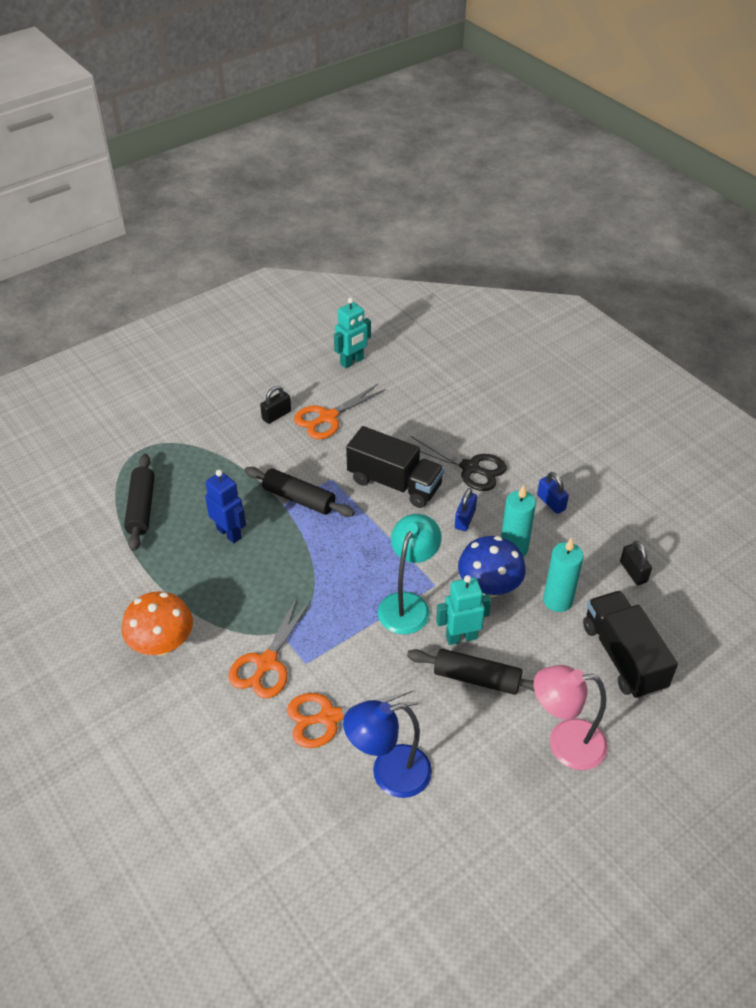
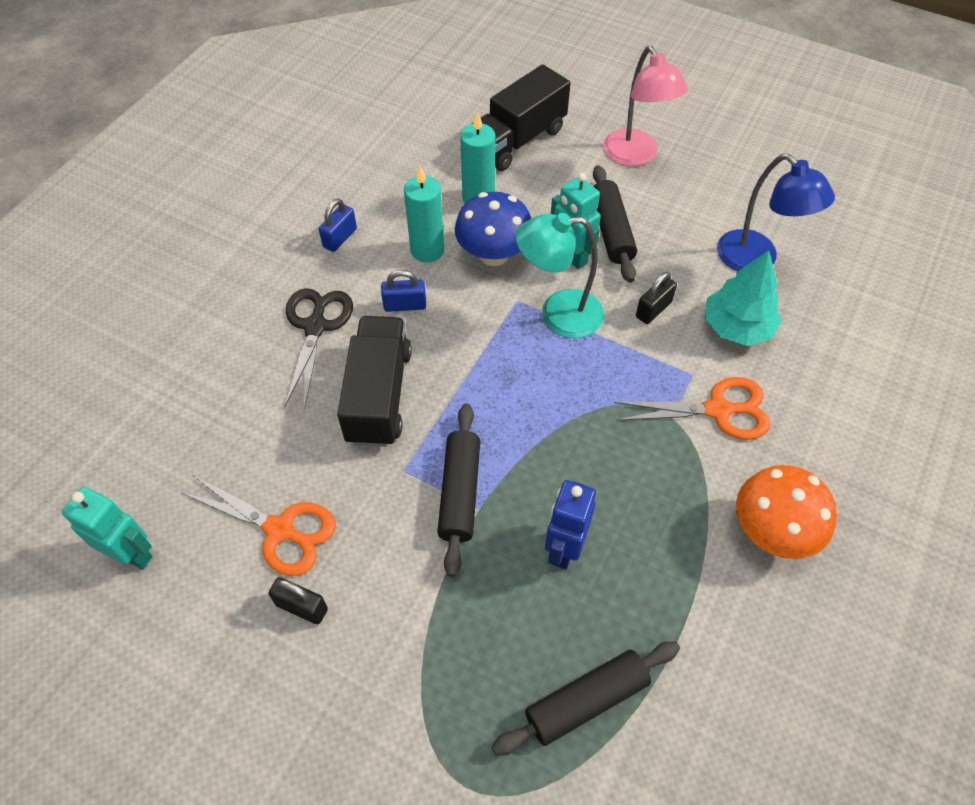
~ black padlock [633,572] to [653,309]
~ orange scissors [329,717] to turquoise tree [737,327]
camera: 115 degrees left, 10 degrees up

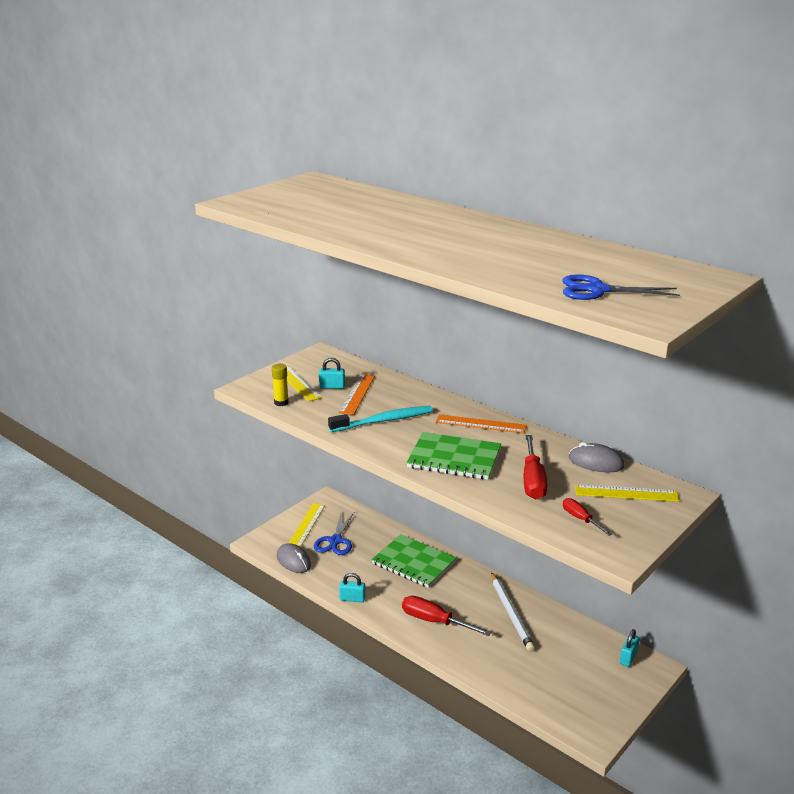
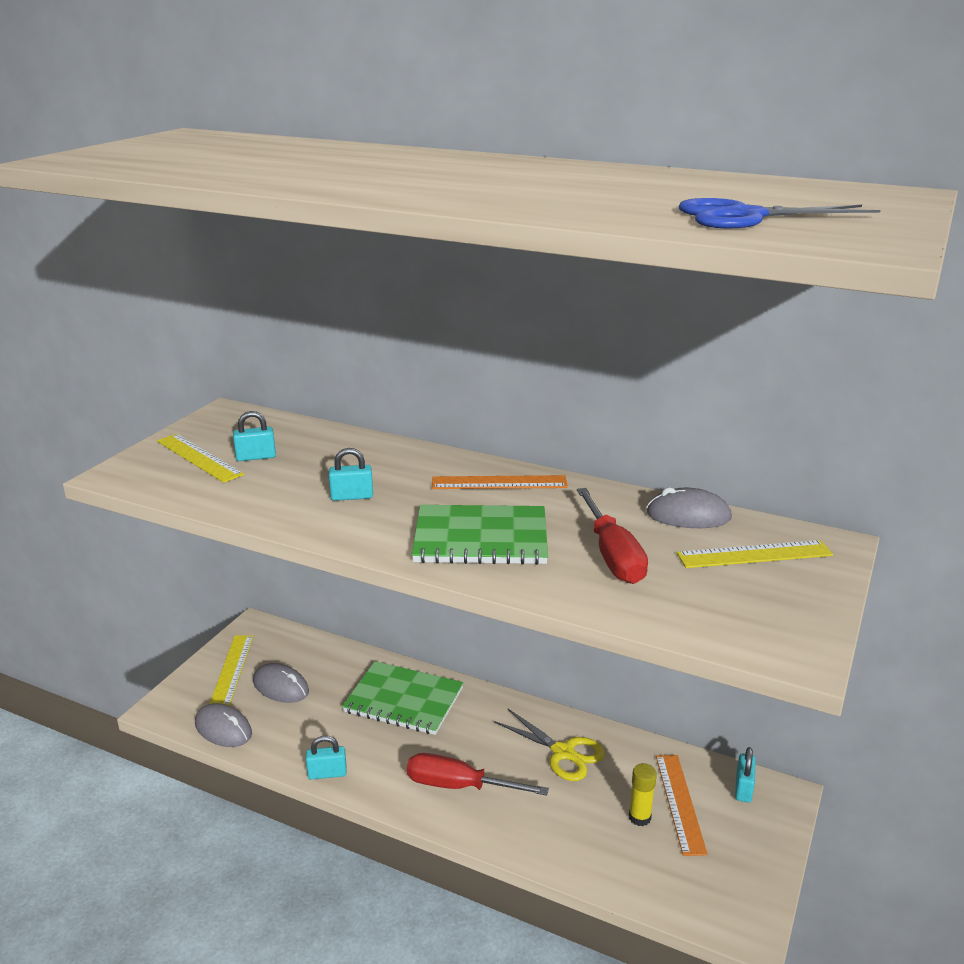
- red screwdriver [581,519]
~ yellow glue stick [281,402] to [639,817]
~ orange ruler [357,394] to [680,803]
~ blue scissors [335,541] to grey mouse [281,687]
~ turquoise toothbrush [383,421] to turquoise padlock [352,496]
~ white pencil [511,614] to yellow scissors [563,752]
camera: 15 degrees left, 0 degrees up

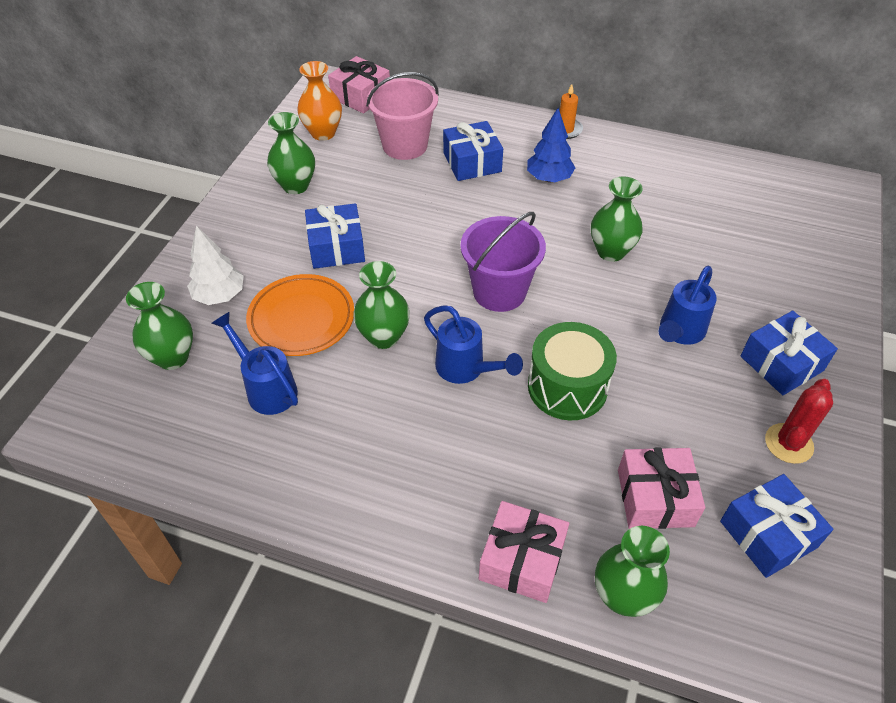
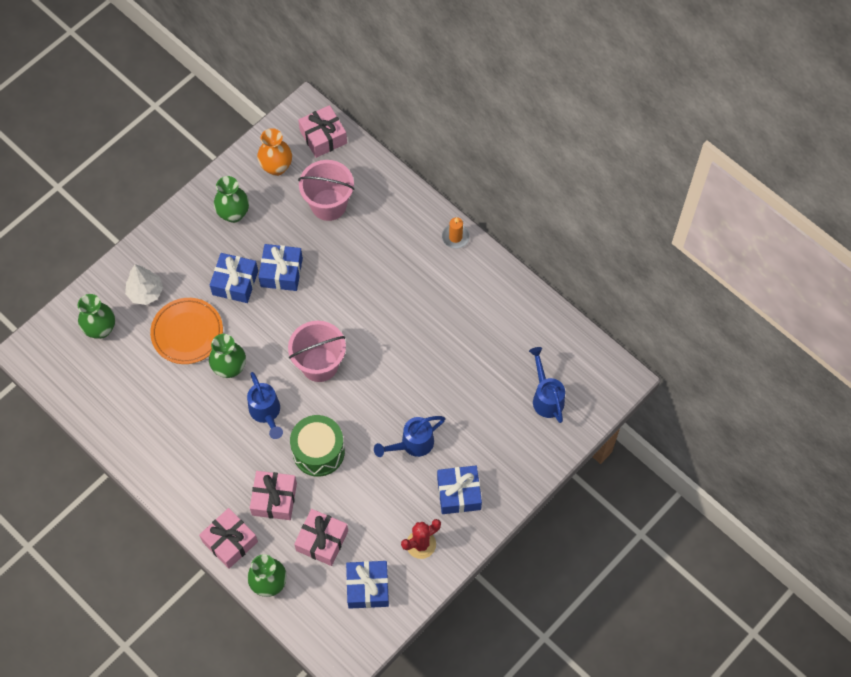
- blue tree [549,178]
- green vase [611,251]
+ pink gift [274,499]
~ blue watering can [266,388] to [546,397]
~ blue gift [472,162] to [281,272]
~ purple bucket [499,291] to pink bucket [319,364]
camera: 25 degrees right, 15 degrees up

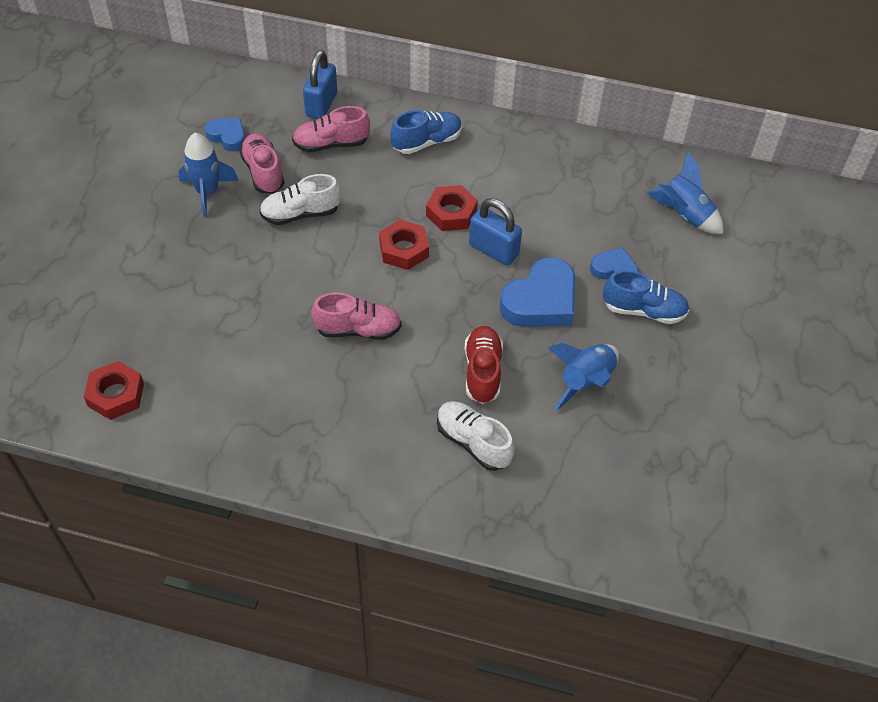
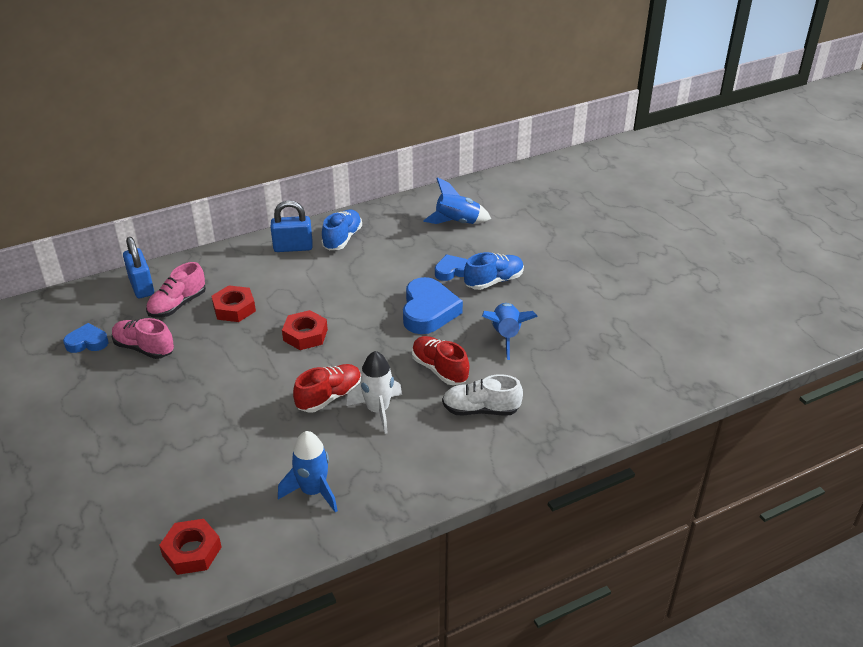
- white shoe [300,214]
+ white rocket [378,410]
~ blue rocket [207,192] to [313,491]
~ blue shoe [427,142] to [342,239]
~ red nut [451,213] to [234,308]
~ blue padlock [493,250] to [293,247]
~ pink shoe [358,329] to red shoe [329,397]
camera: 40 degrees left, 15 degrees down

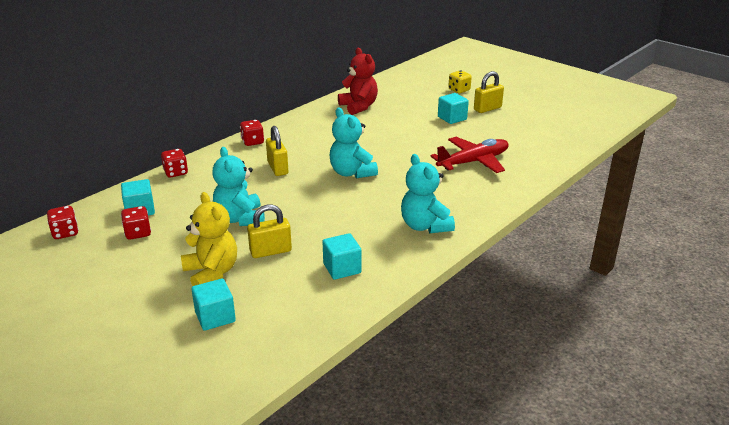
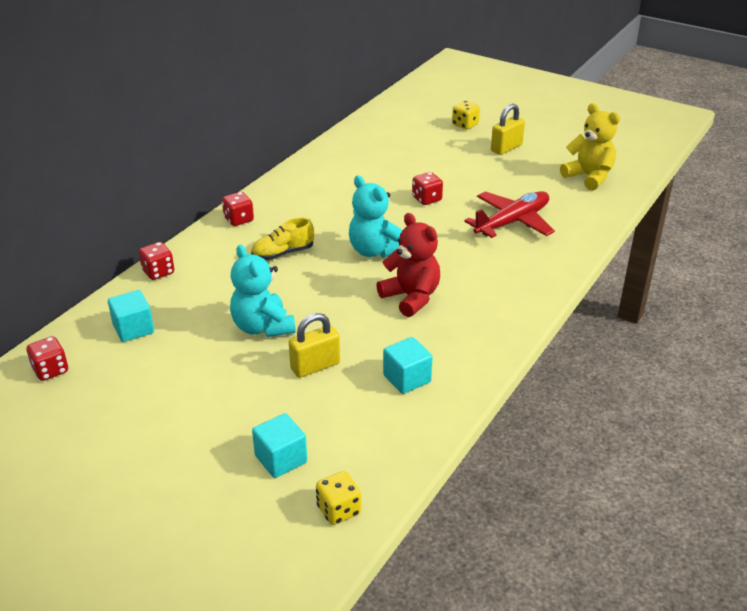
- turquoise teddy bear [425,226]
- turquoise cube [452,118]
+ yellow dice [339,510]
~ red dice [138,233] to [426,199]
~ yellow teddy bear [212,273] to [589,177]
~ red teddy bear [358,107] to [411,297]
~ yellow padlock [277,168] to yellow shoe [283,253]
camera: 10 degrees left, 5 degrees up

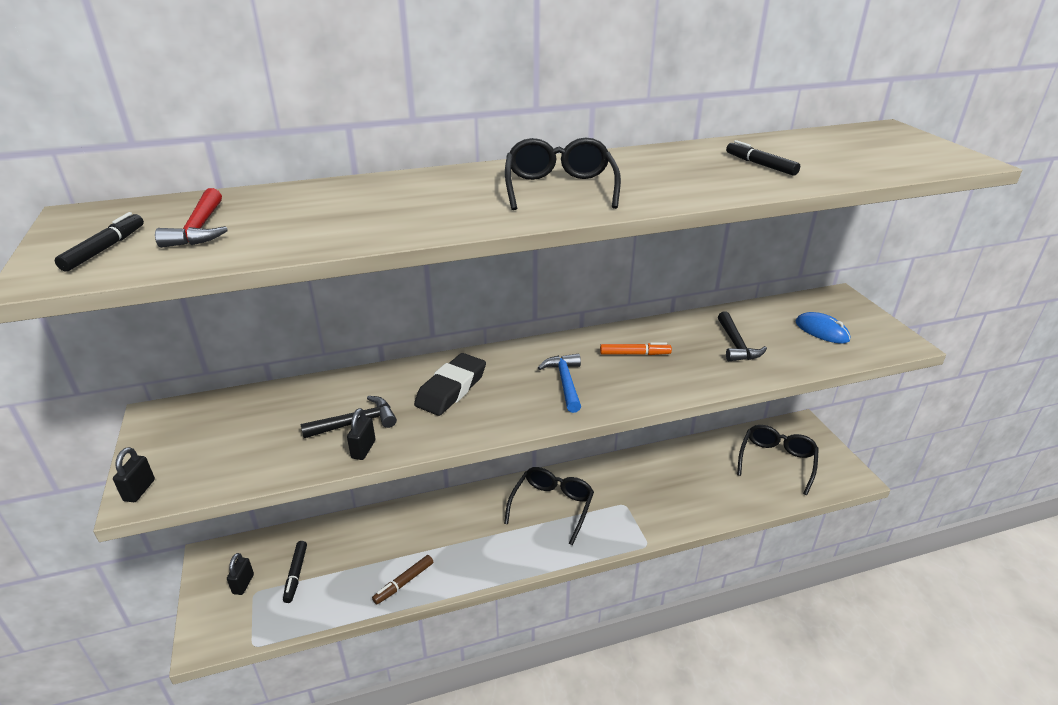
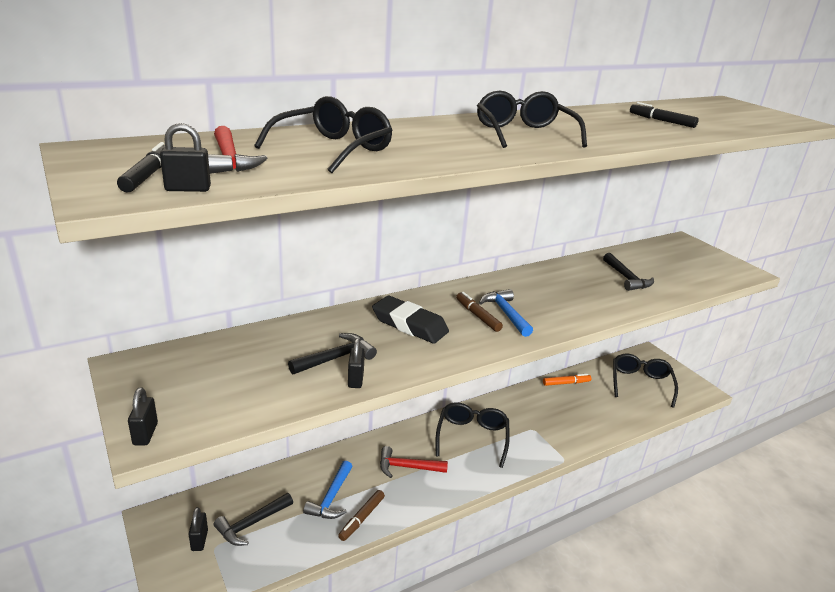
- blue mouse [822,331]
+ black padlock [188,189]
+ black glasses [332,149]
+ blue hammer [331,498]
+ red hammer [407,467]
+ brown marker [478,316]
~ orange marker [634,354] to [566,383]
~ black marker [296,574] to black hammer [251,524]
~ black eraser [451,389] = [409,325] 75 degrees counterclockwise
camera: 15 degrees left, 5 degrees down

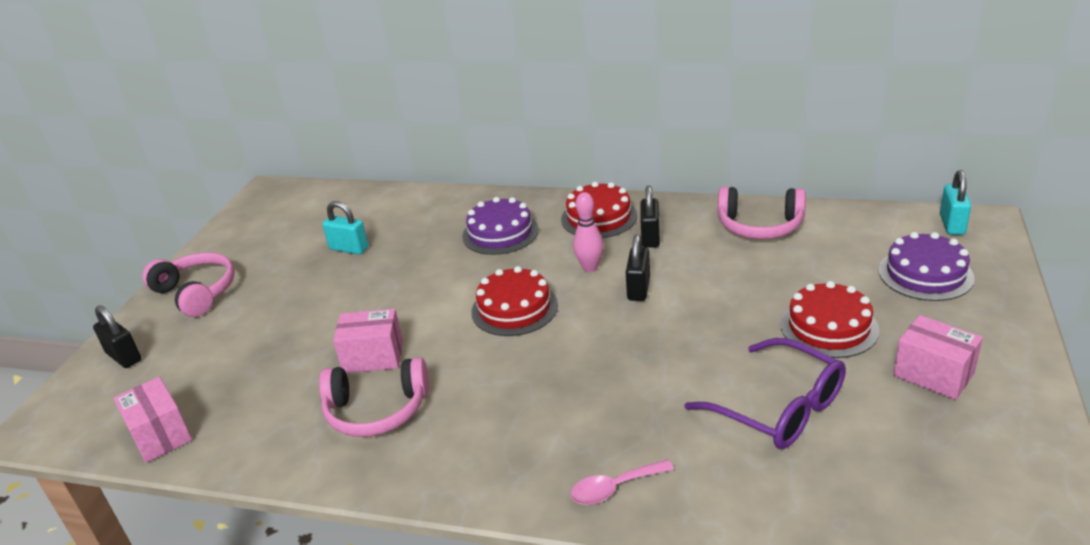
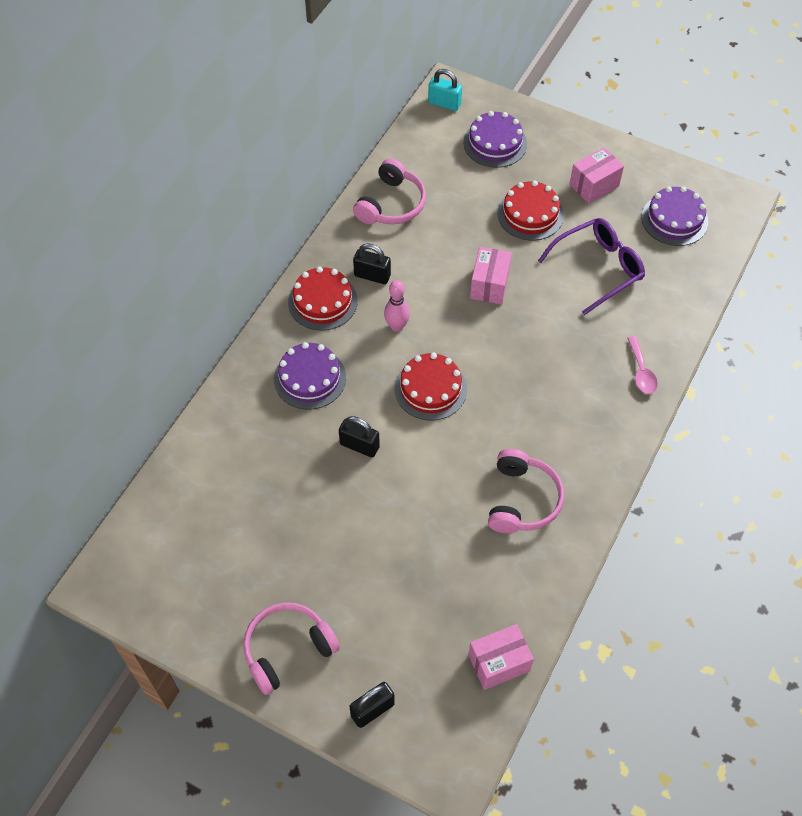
- turquoise padlock [349,248]
+ purple cake [674,219]
~ pink box [373,357] to [489,285]
~ black padlock [638,289] to [359,445]
camera: 80 degrees left, 25 degrees up

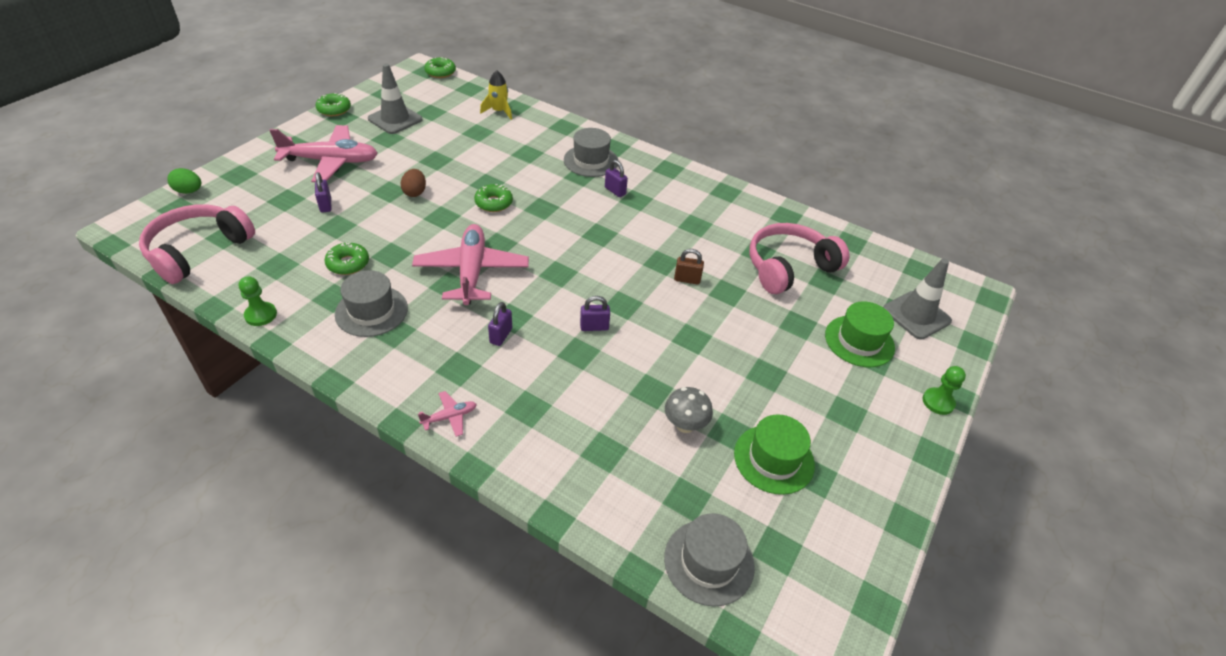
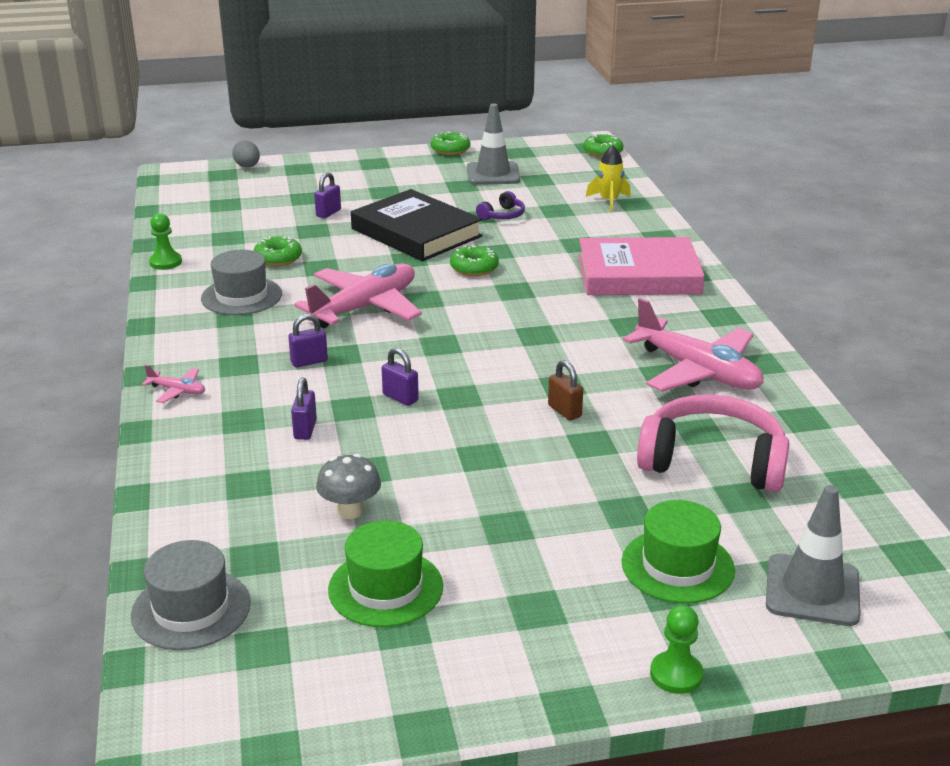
- pink headphones [198,251]
+ purple headphones [502,215]
~ pink plane [331,161] to [697,371]
~ purple padlock [615,191] to [305,430]
~ brown egg [415,192] to black book [416,232]
~ grey hat [591,161] to pink book [638,275]
~ green egg [189,191] to grey egg [247,167]
camera: 50 degrees right, 15 degrees down

